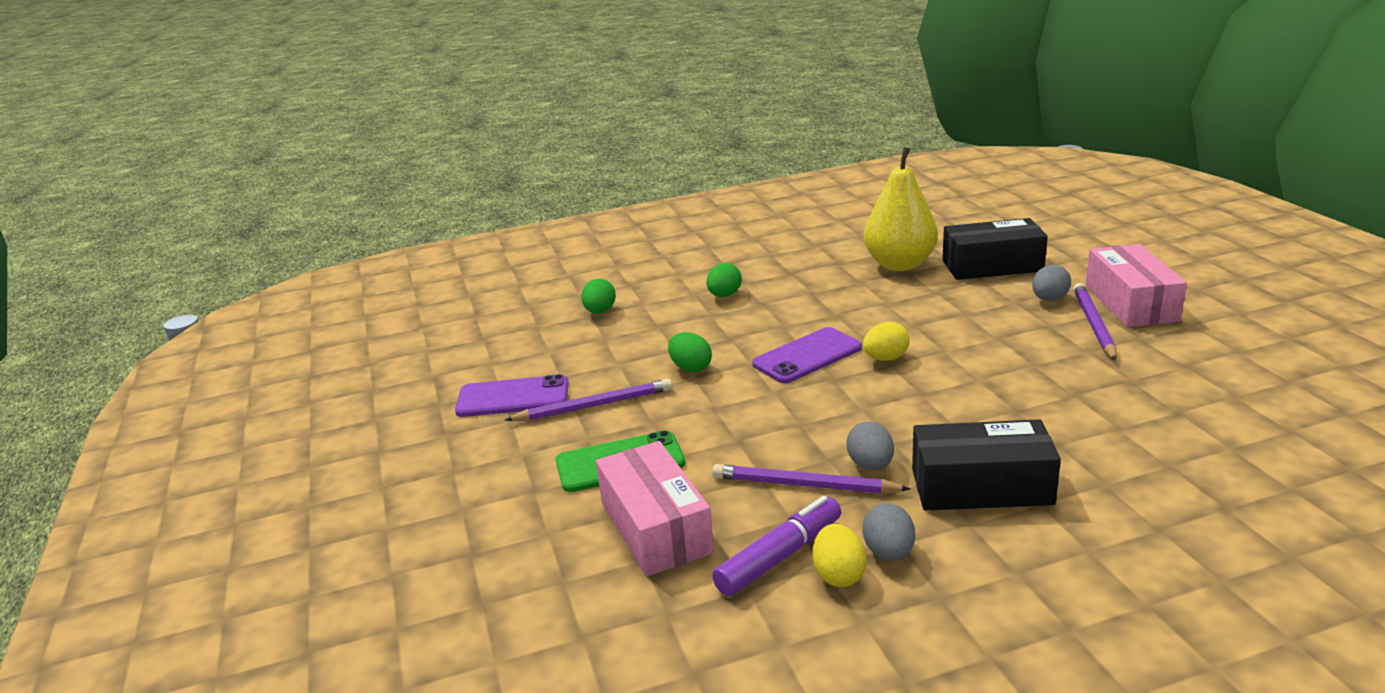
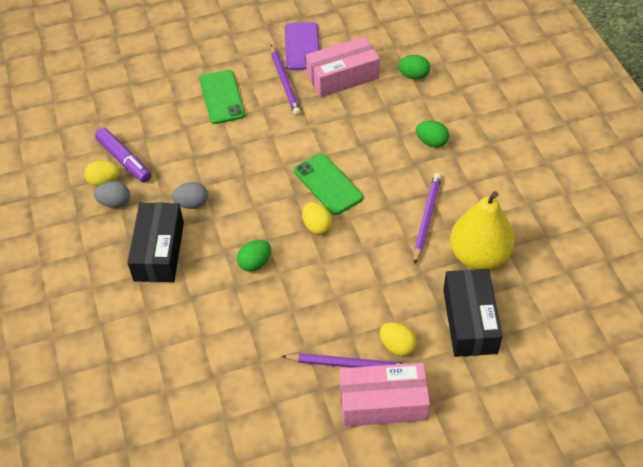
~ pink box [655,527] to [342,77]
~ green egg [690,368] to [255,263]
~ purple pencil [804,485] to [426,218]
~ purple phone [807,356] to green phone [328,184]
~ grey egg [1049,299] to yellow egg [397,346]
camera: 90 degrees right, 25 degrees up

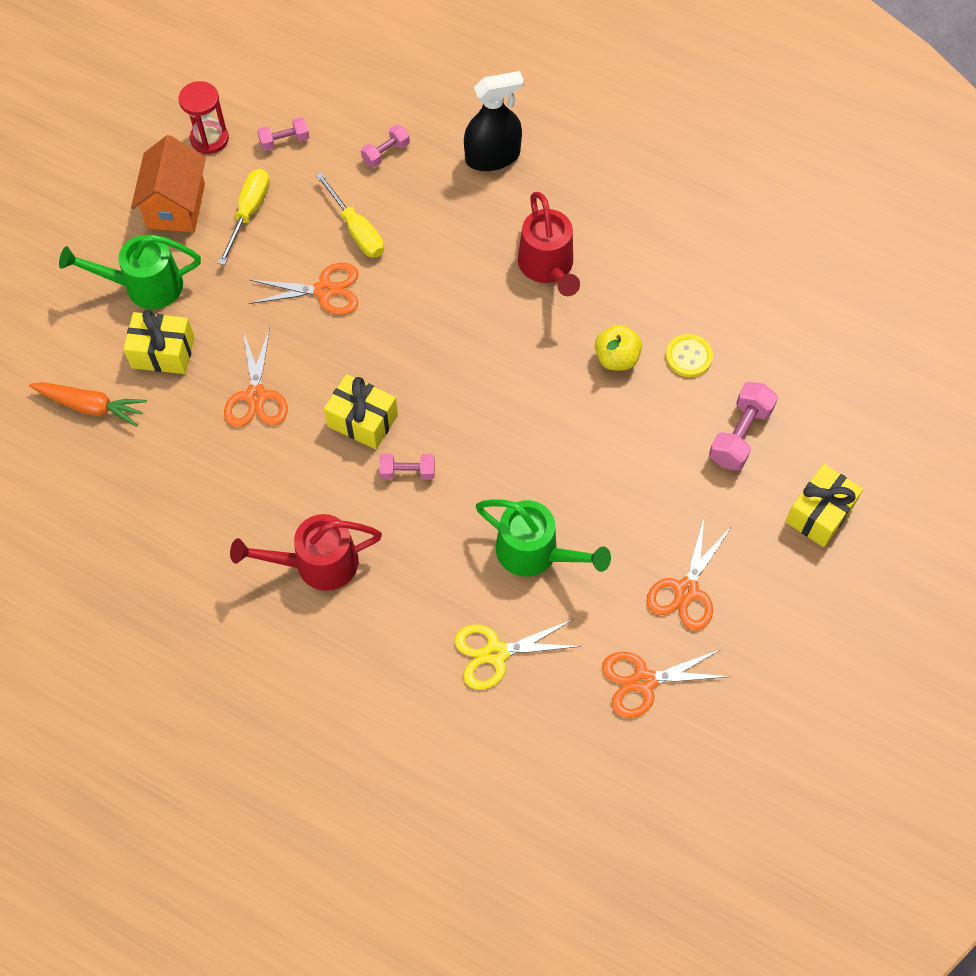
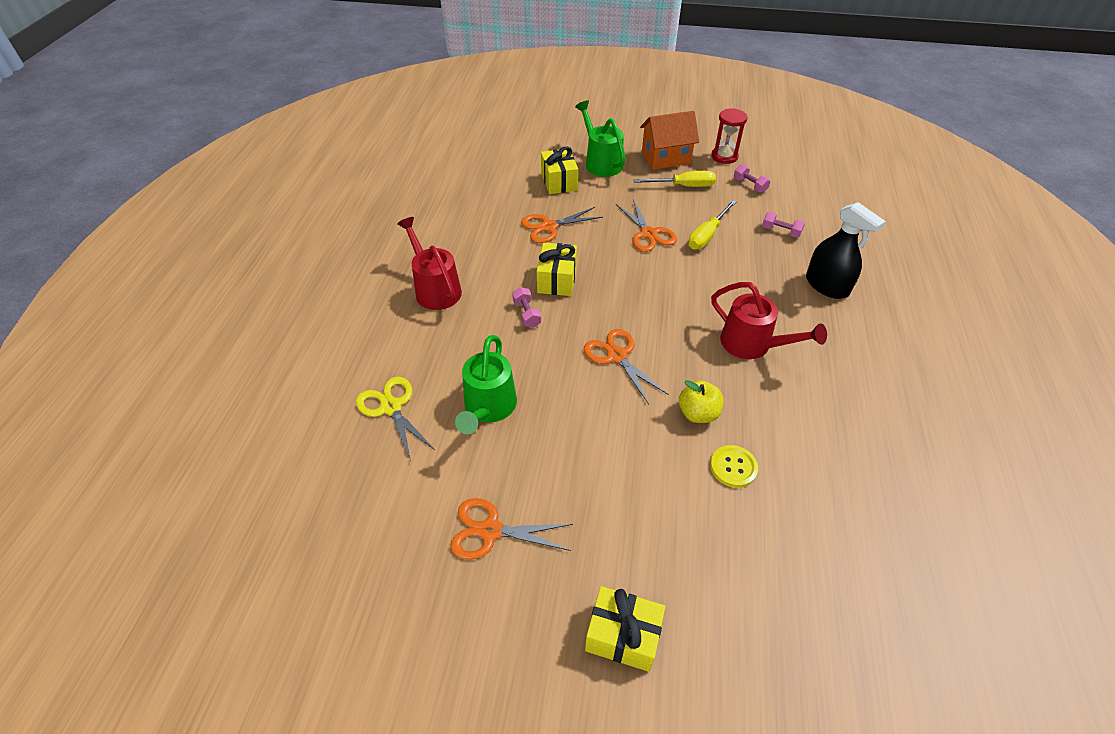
- orange carrot [91,406]
- pink dumbbell [740,435]
~ orange scissors [644,681] to [617,356]
~ red watering can [548,268] = [753,345] 105 degrees counterclockwise
camera: 70 degrees right, 15 degrees down

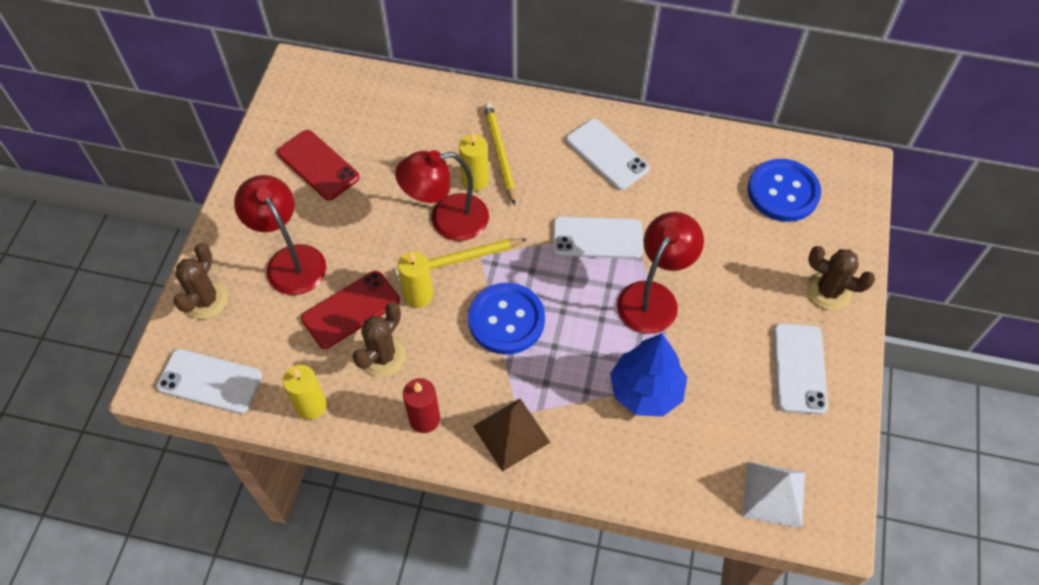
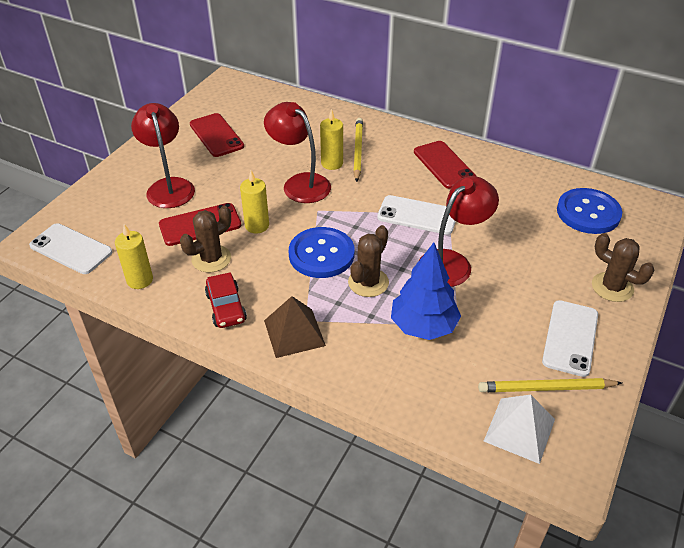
~ brown cactus [205,300] to [368,282]
~ yellow pencil [459,259] to [546,388]
~ red candle [424,419] to red car [226,307]
~ white phone [607,154] to red phone [444,165]
~ red lamp [447,220] = [300,183] 45 degrees clockwise
camera: 15 degrees right, 15 degrees down

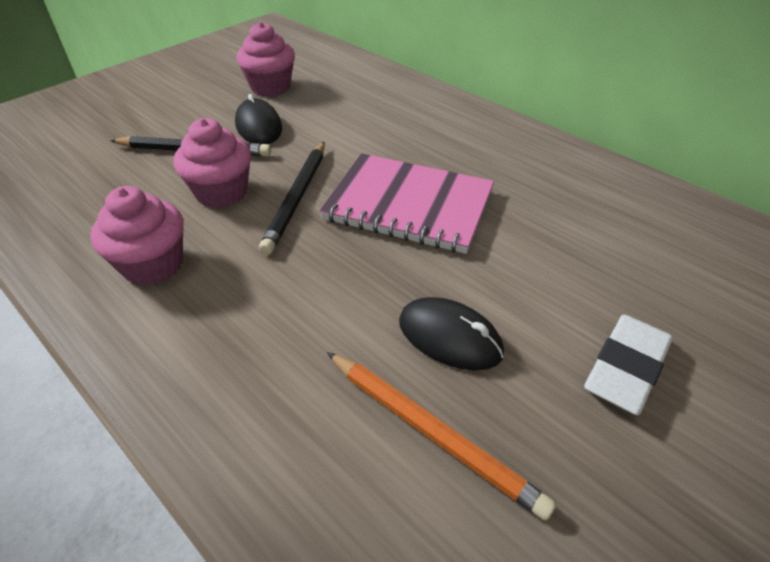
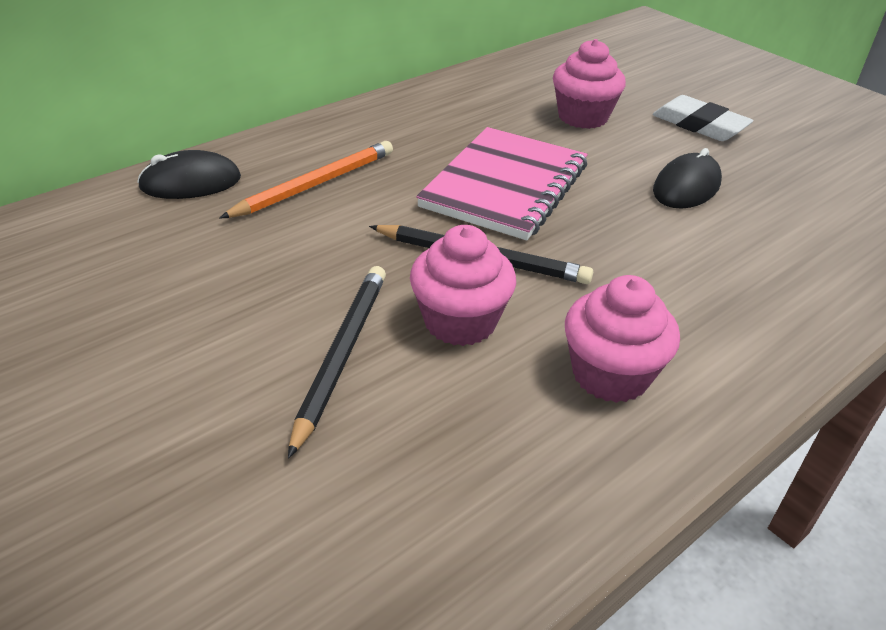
~ black mouse [259,126] to [191,182]
~ pink cupcake [270,87] to [583,117]
~ orange pencil [431,432] to [315,184]
camera: 85 degrees left, 5 degrees down

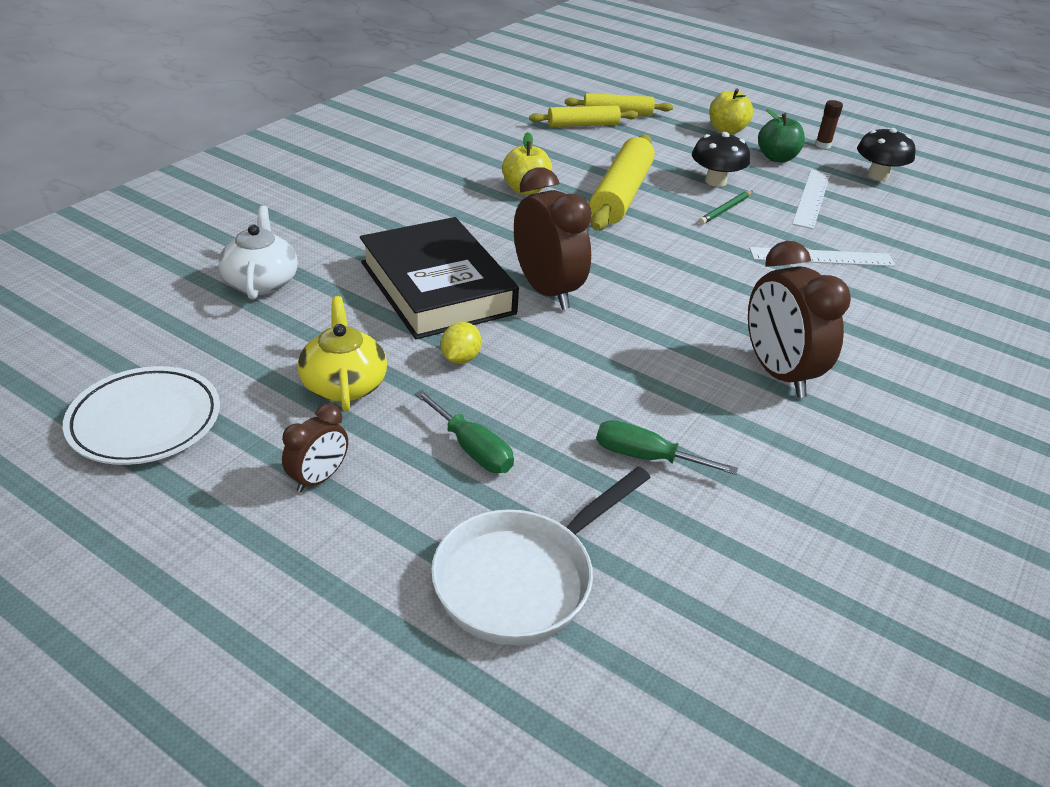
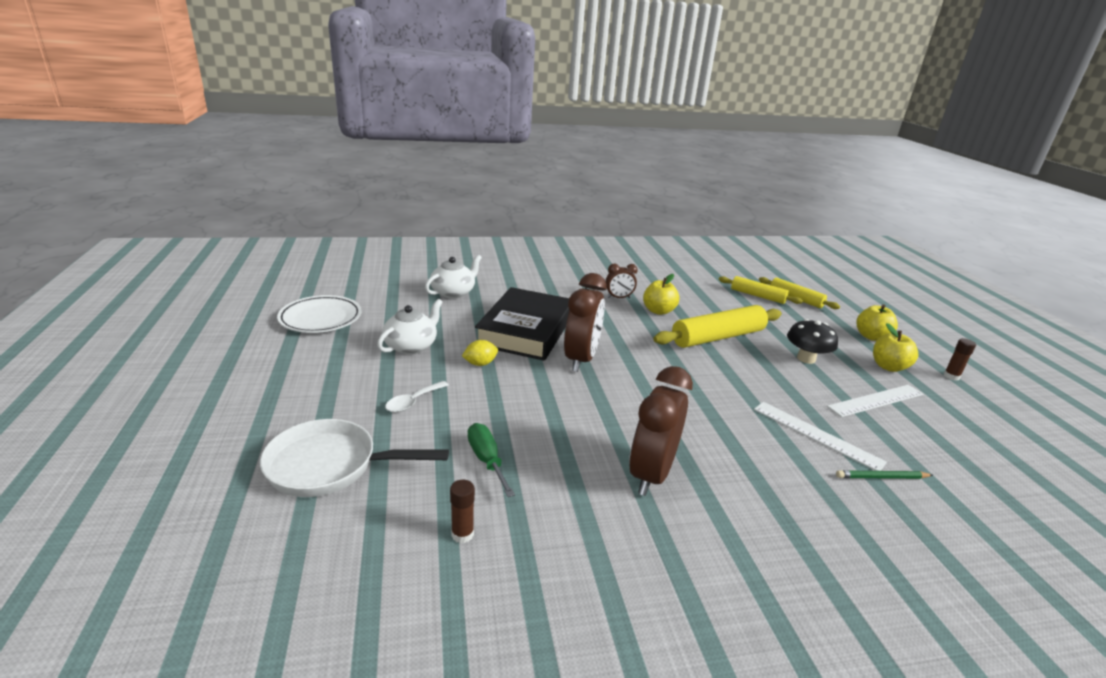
- black mushroom [878,176]
+ brown glue stick [462,534]
~ brown clock [319,478] to [619,298]
~ green pencil [725,209] to [882,477]
~ green screwdriver [472,449] to white spoon [413,402]
~ yellow teapot [344,384] to white teapot [411,346]
~ green apple [777,158] to yellow apple [888,367]
camera: 45 degrees right, 10 degrees down

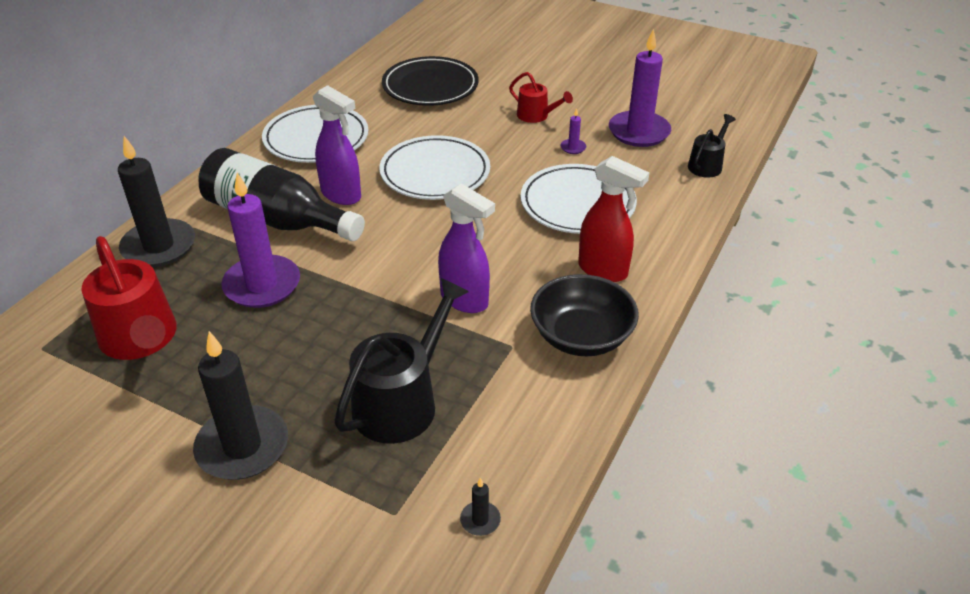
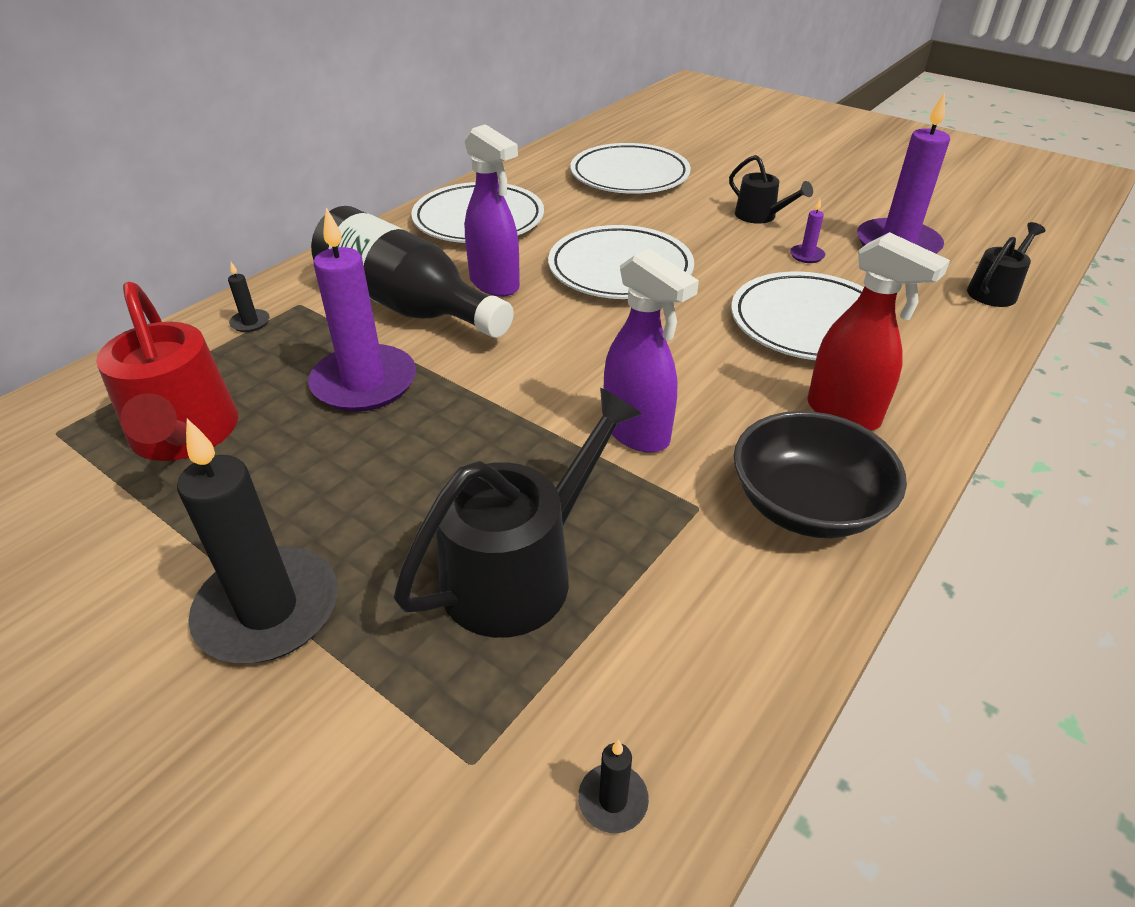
~ black plate [430,86] to white plate [629,176]
~ red watering can [536,116] to black watering can [760,216]
~ black candle [159,246] = [250,322] x0.41
camera: 10 degrees right, 0 degrees up

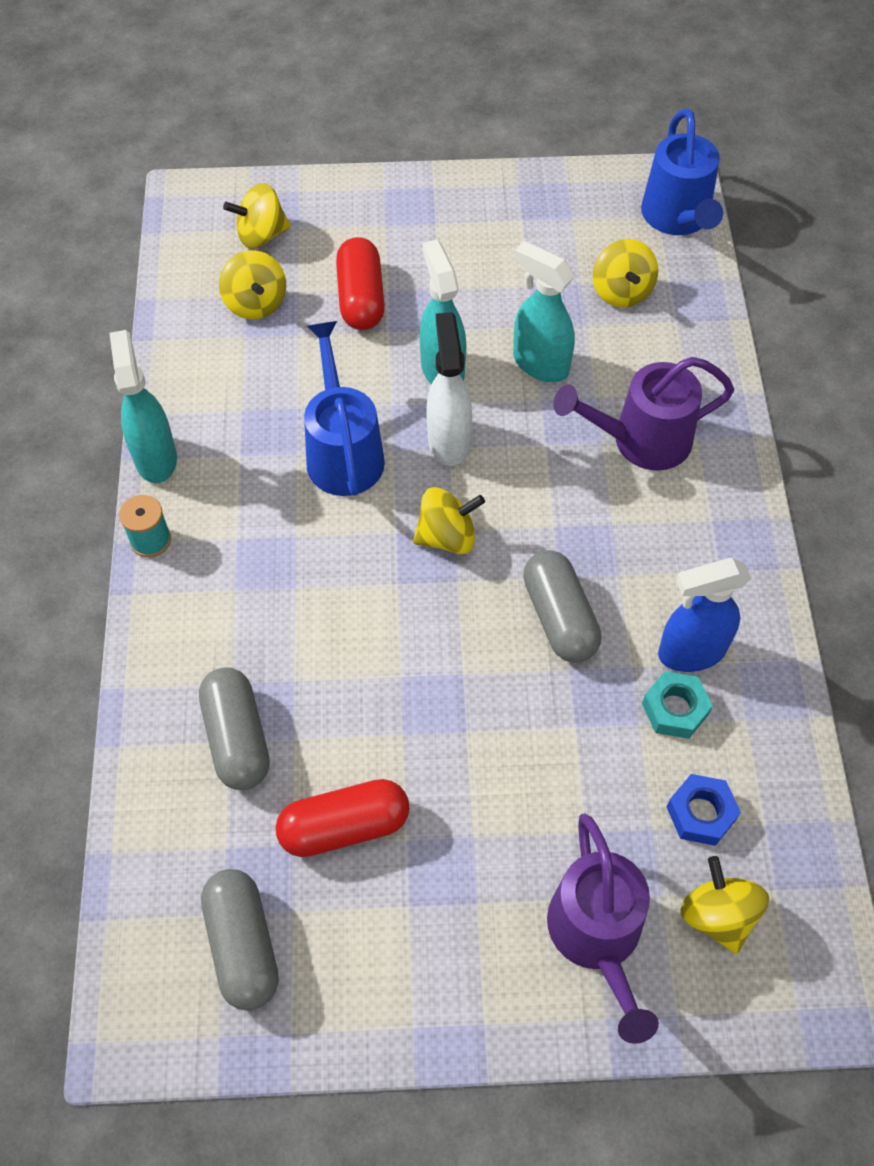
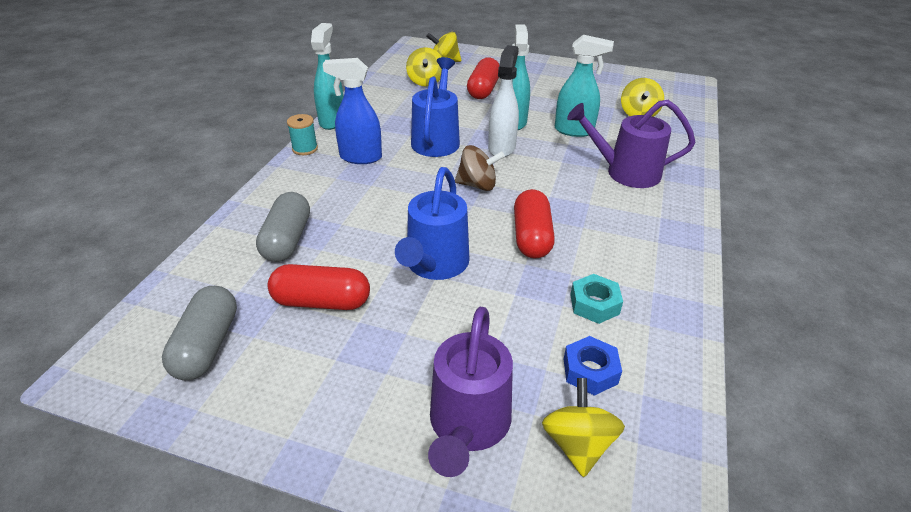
~ blue watering can [678,218] to [434,265]
~ blue spray bottle [691,652] to [360,157]
~ yellow spinning top [447,537] to brown spinning top [477,185]
~ grey capsule [559,617] to red capsule [531,237]
~ turquoise spray bottle [540,364] = [574,131] 135 degrees clockwise
camera: 20 degrees right, 20 degrees down

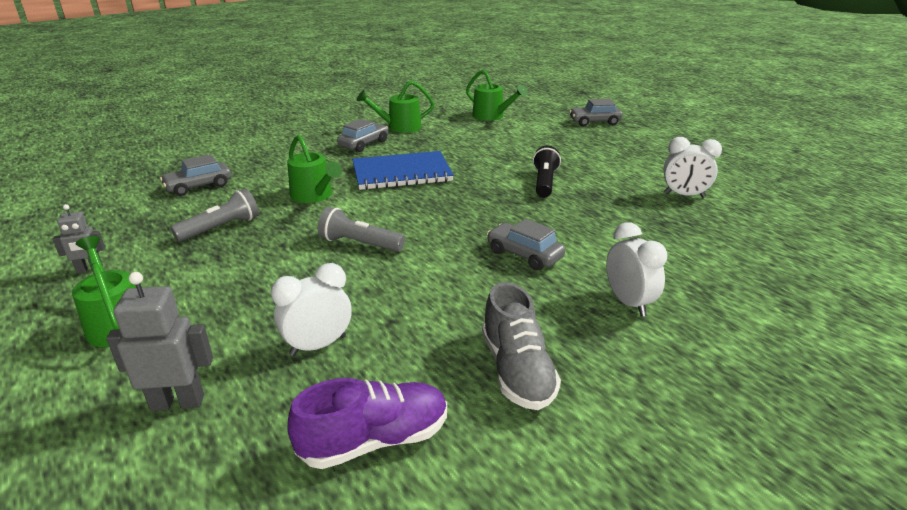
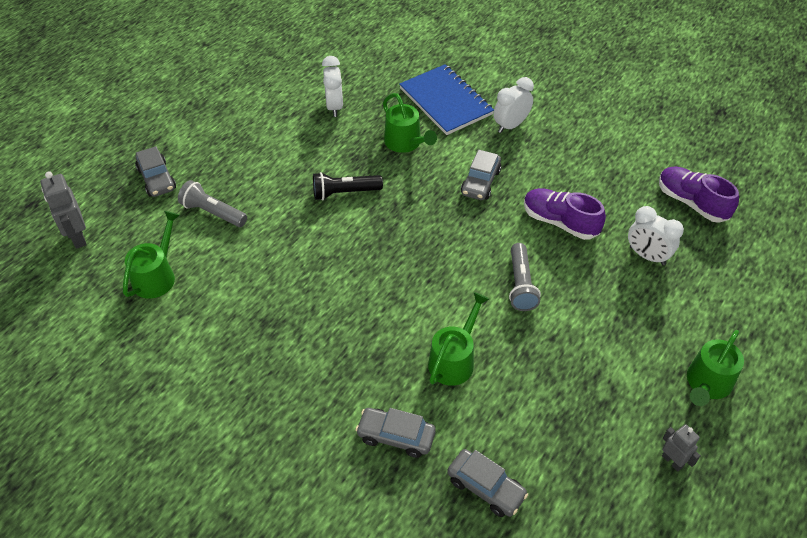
- grey shoe [517,370]
+ purple shoe [560,222]
~ grey robot [178,402] to [77,237]
~ grey flashlight [221,228] to [213,212]
~ grey car [364,144] to [396,436]
~ blue notebook [401,173] to [445,101]
~ green watering can [399,127] to [405,143]
camera: 110 degrees left, 20 degrees up

